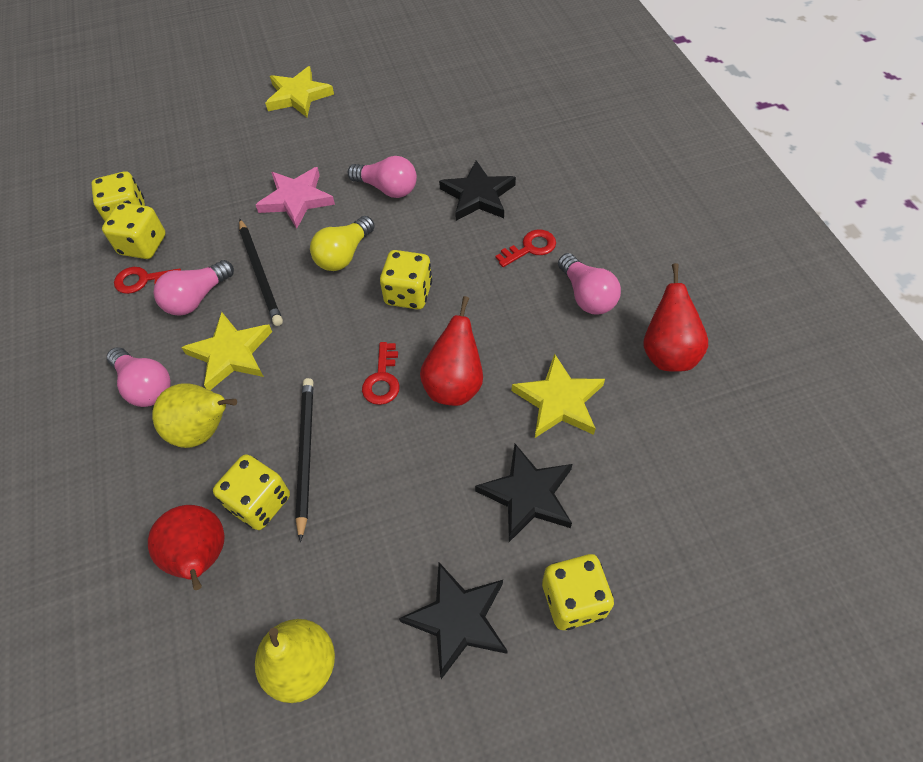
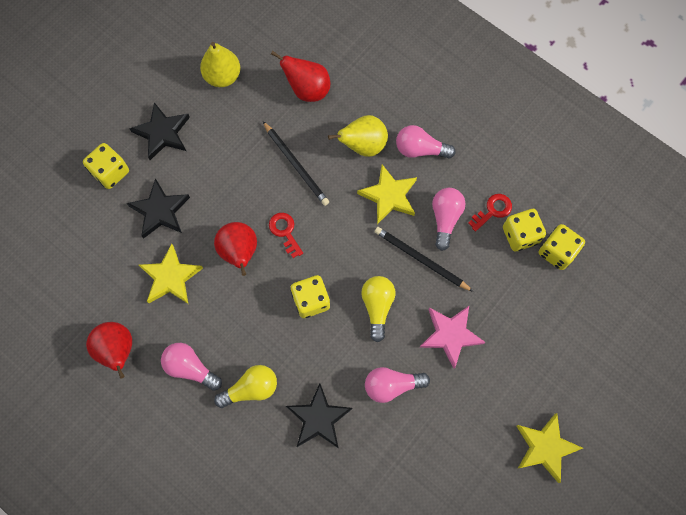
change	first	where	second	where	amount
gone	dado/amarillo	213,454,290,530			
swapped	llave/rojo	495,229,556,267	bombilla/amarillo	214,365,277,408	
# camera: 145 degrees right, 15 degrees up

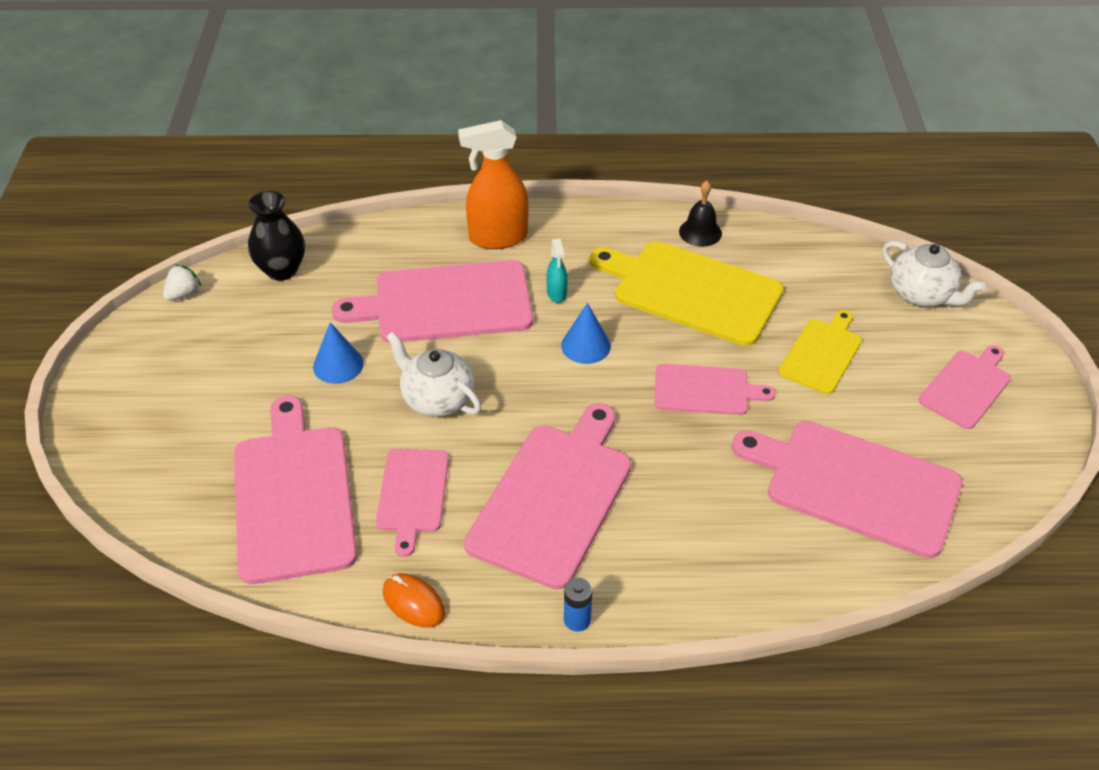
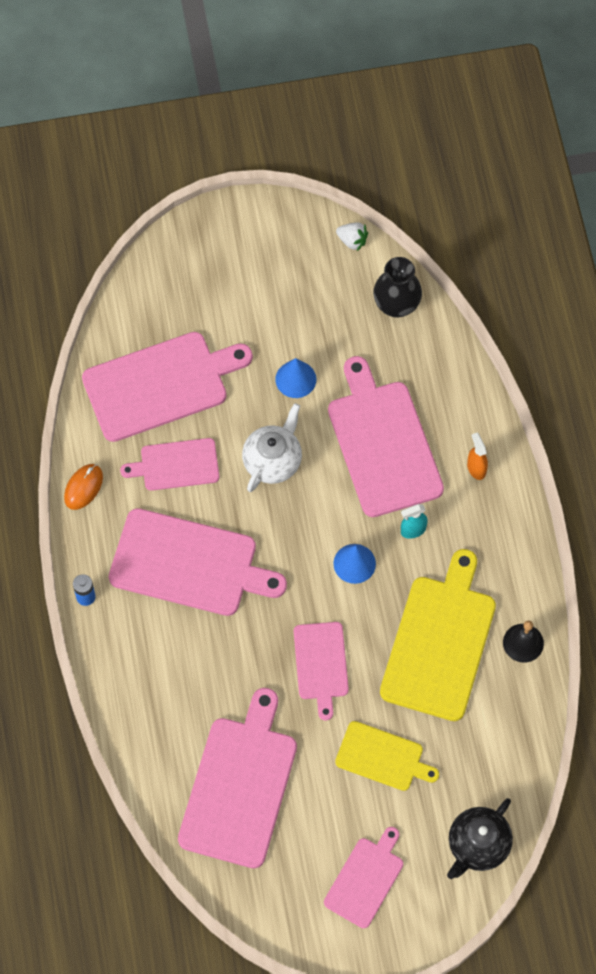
change	first	where	second	where	amount
repainted	tetera/blanco	882,241,986,307	tetera/negro	447,798,513,879	
rotated	tabla de cortar/rosa	919,345,1011,429		324,827,403,928	90 degrees counterclockwise
scaled	pulverizador/naranja	458,120,528,249		467,432,488,480	x0.48
# camera: 80 degrees right, 20 degrees up

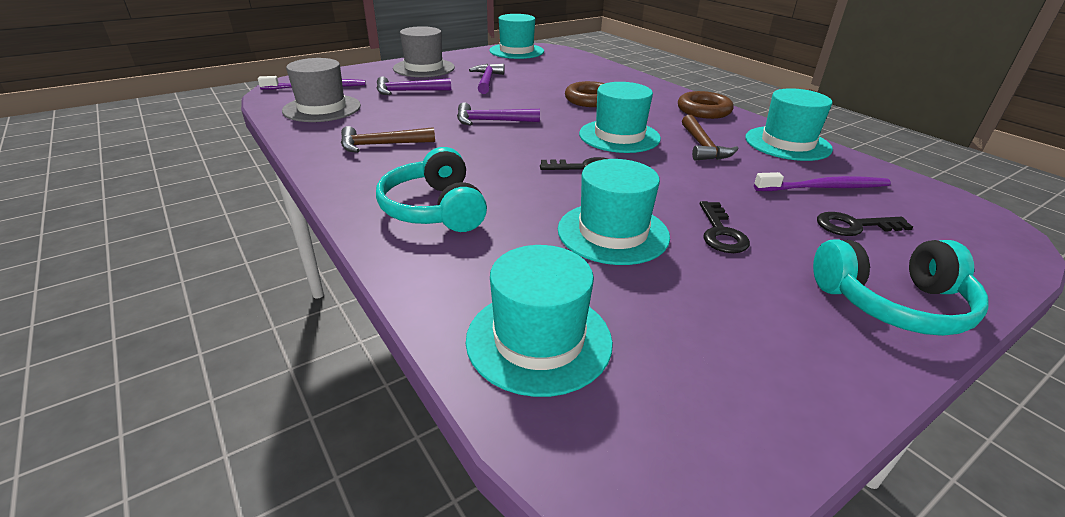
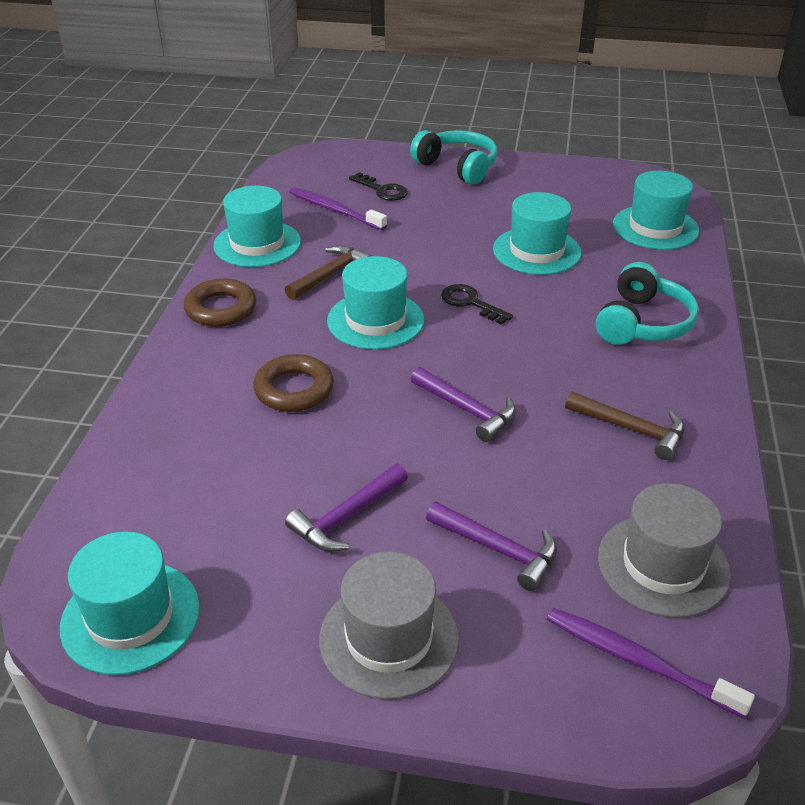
change	first	where	second	where	amount
gone	llave/negro	700,201,750,253			
# camera: 135 degrees left, 5 degrees up

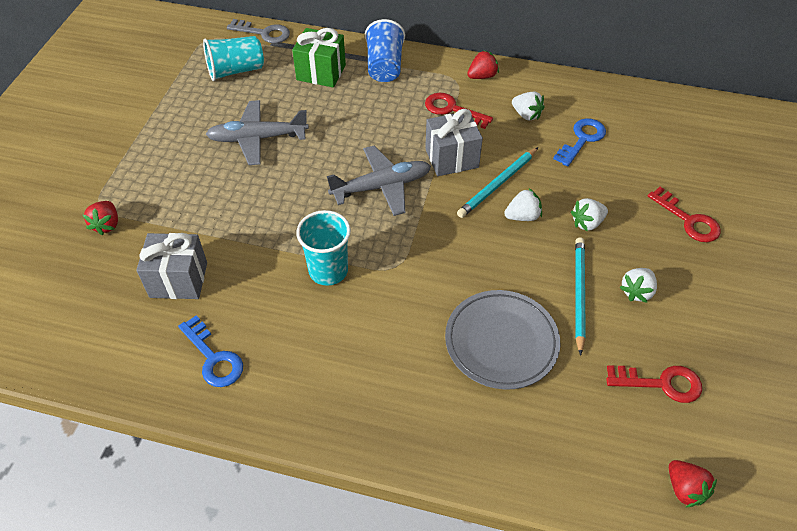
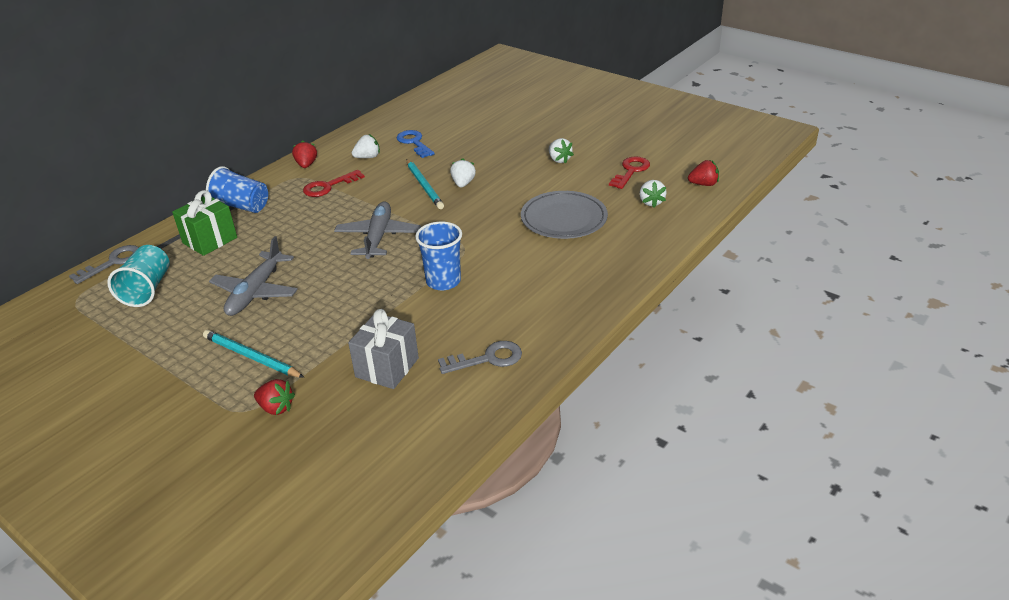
change	first	where	second	where	amount
gone	regalo/gris	425,109,483,176			
gone	llave/rojo	648,187,721,242			
shifted	fresa/blanco	571,198,608,231		639,180,667,208	
shifted	lápiz/turquesa	575,238,586,356		203,330,305,378	
repainted	llave/azul	178,315,243,387	llave/gris	438,341,522,374	
repainted	vaso/turquesa	296,210,351,286	vaso/azul	415,222,462,290	
# camera: 65 degrees left, 15 degrees down

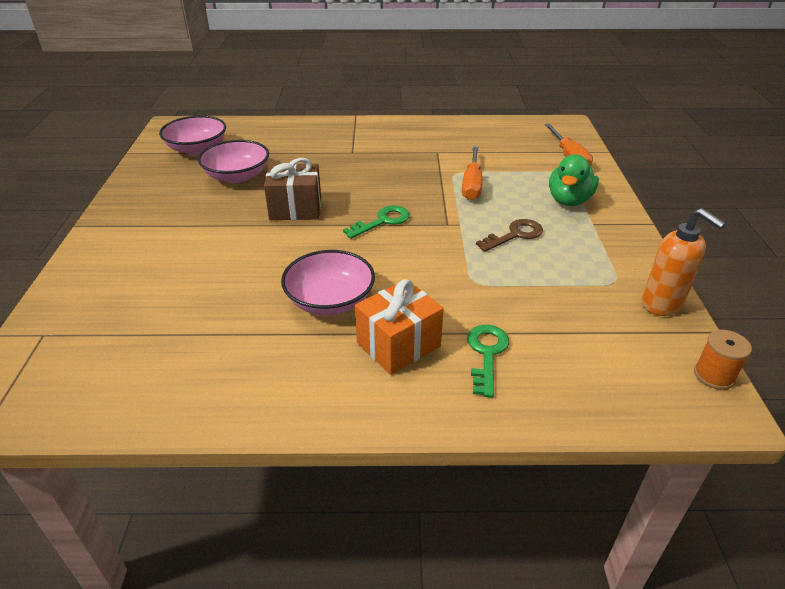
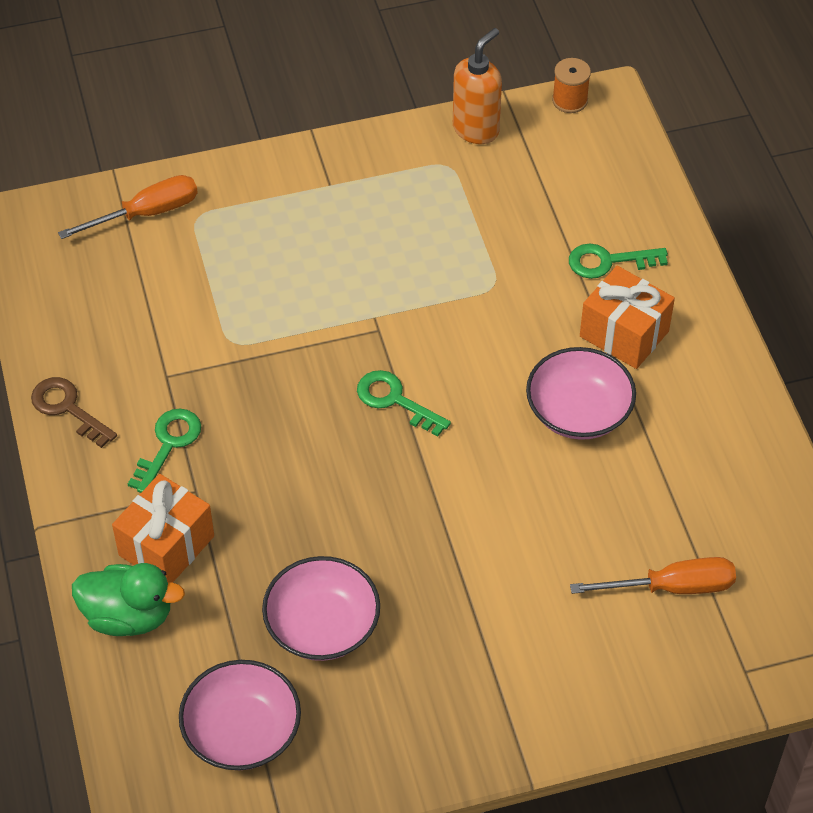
change	first	where	second	where	amount
gone	regalo/marrón	264,158,321,220			
new			regalo/naranja	112,474,214,582	
new			llave/verde	128,409,201,493	
shifted	destornillador/naranja	462,146,482,200		570,557,736,594	
shifted	llave/marrón	476,219,543,252		31,377,117,448	
shifted	pato/verde	549,154,599,206		72,563,185,636	
# camera: 105 degrees left, 15 degrees up

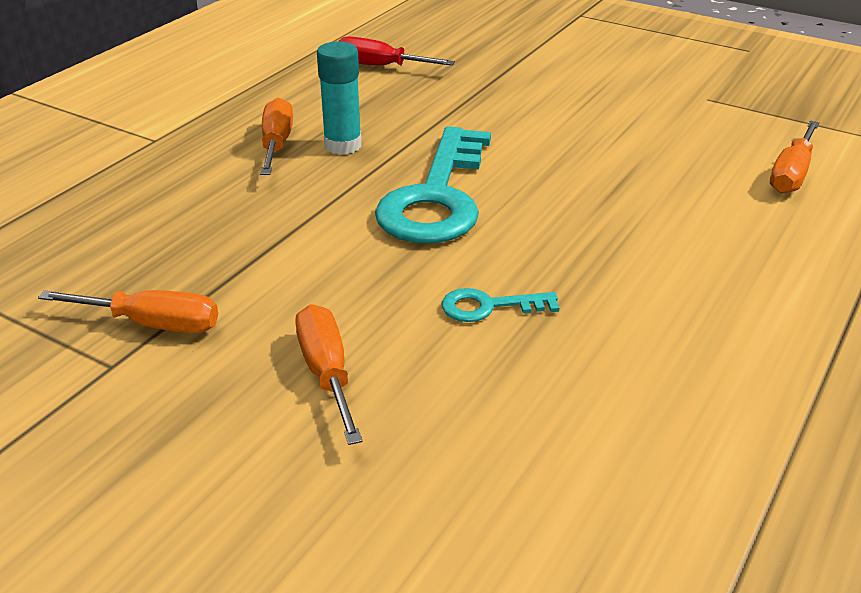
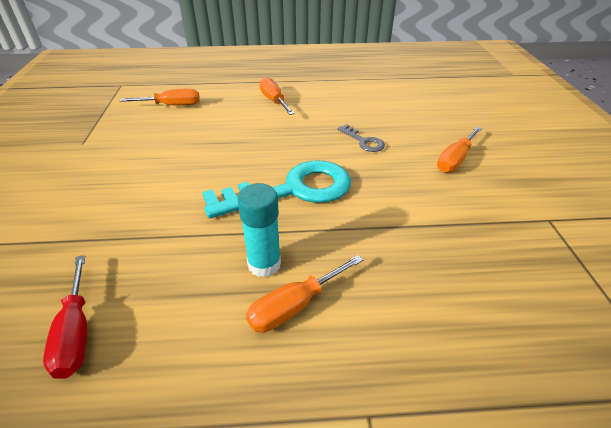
change	first	where	second	where	amount
shifted	destornillador/naranja	38,290,218,333		259,77,295,115	
repainted	llave/turquesa	442,288,559,322	llave/gris	338,124,385,152	
# camera: 125 degrees left, 5 degrees up

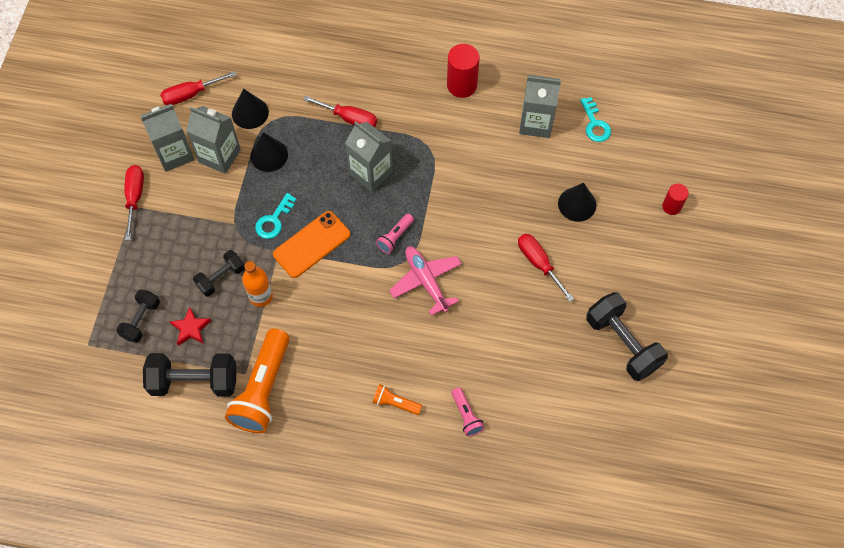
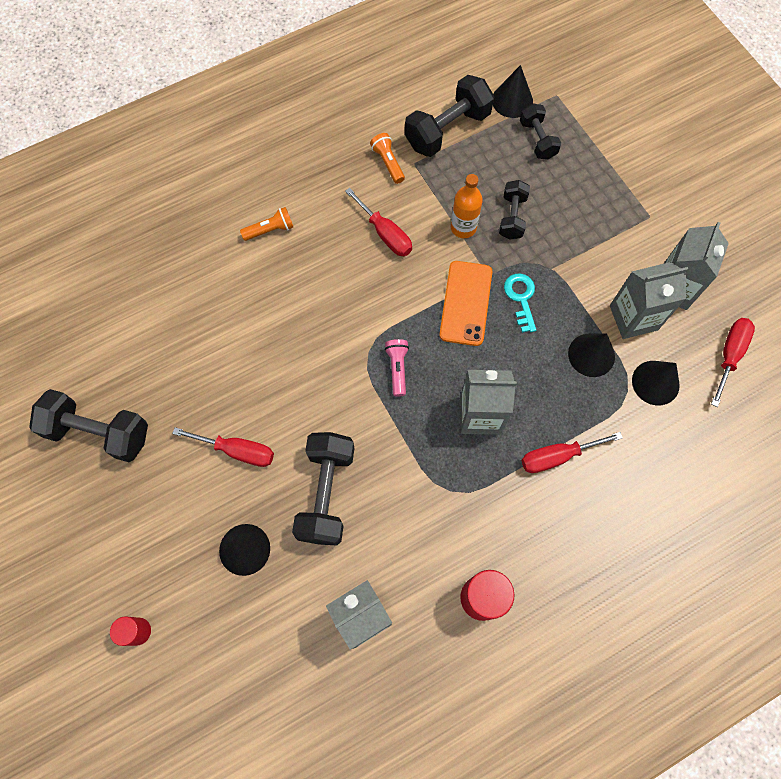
change	first	where	second	where	amount
gone	estrella/rojo	170,307,211,346			
gone	avión/rosa	389,247,461,316			
gone	lámpara de mano/rosa	451,387,485,436			
gone	llave/turquesa	580,97,611,142			
new			mancuerna/negro	292,432,355,545	
new			cono/negro	493,65,533,118	
shifted	destornillador/rojo	124,165,144,240		345,188,412,256	
scaled	lámpara de mano/naranja	225,329,290,433		370,133,405,184	x0.47
# camera: 140 degrees right, 5 degrees up

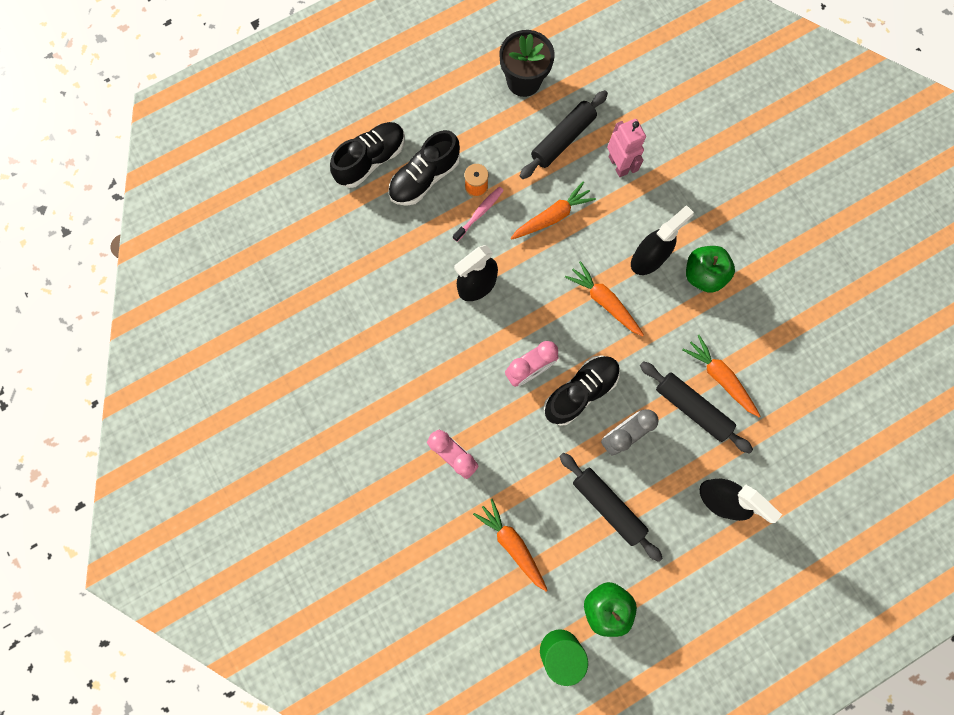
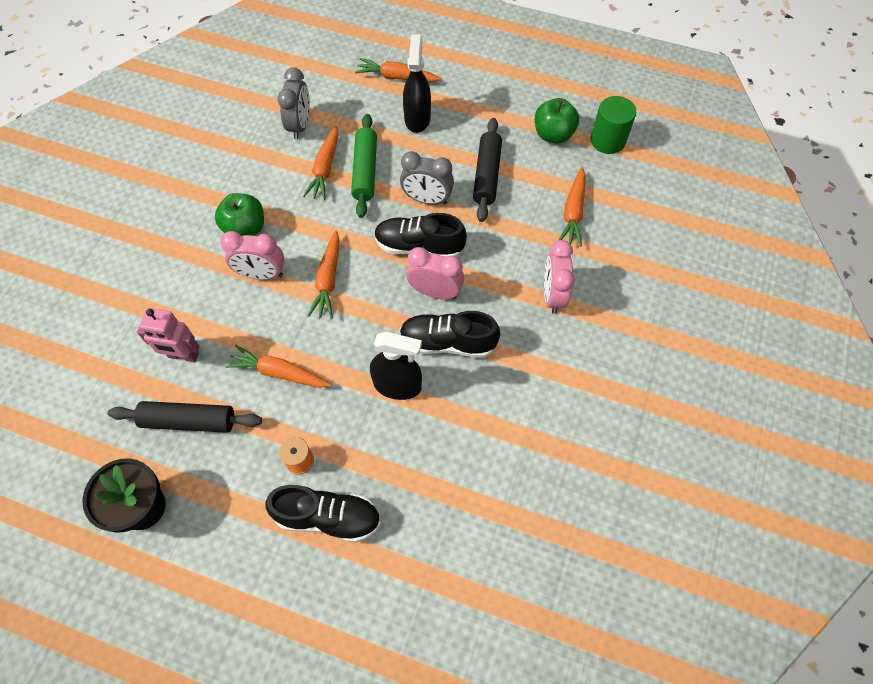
change	first	where	second	where	amount
gone	cepillo de dientes/rosa	453,187,504,242			
new			despertador/gris	278,67,310,139	
new			zanahoria/naranja	355,58,442,82	
shifted	zapato/negro	330,122,405,188		400,311,500,358	
swapped	pulverizador/negro	631,205,694,275	despertador/rosa	220,231,284,280	
repainted	rodillo/negro	640,361,753,453	rodillo/verde	351,114,377,218	
rotated	robot/rosa	607,119,646,177		137,308,200,362	105 degrees counterclockwise
# camera: 130 degrees left, 15 degrees down

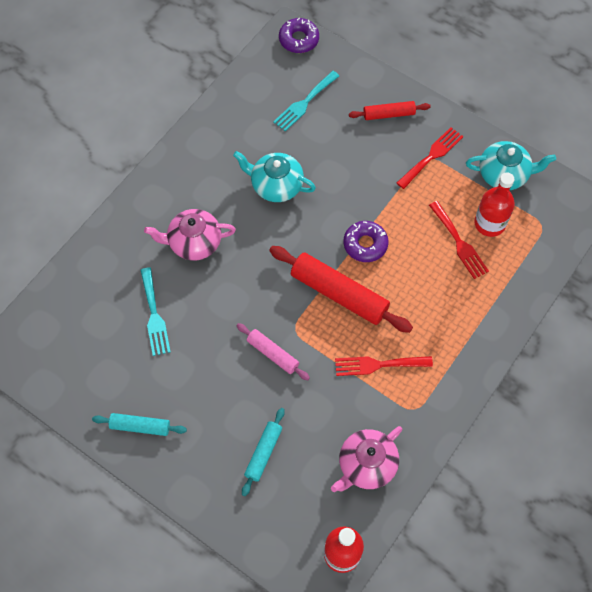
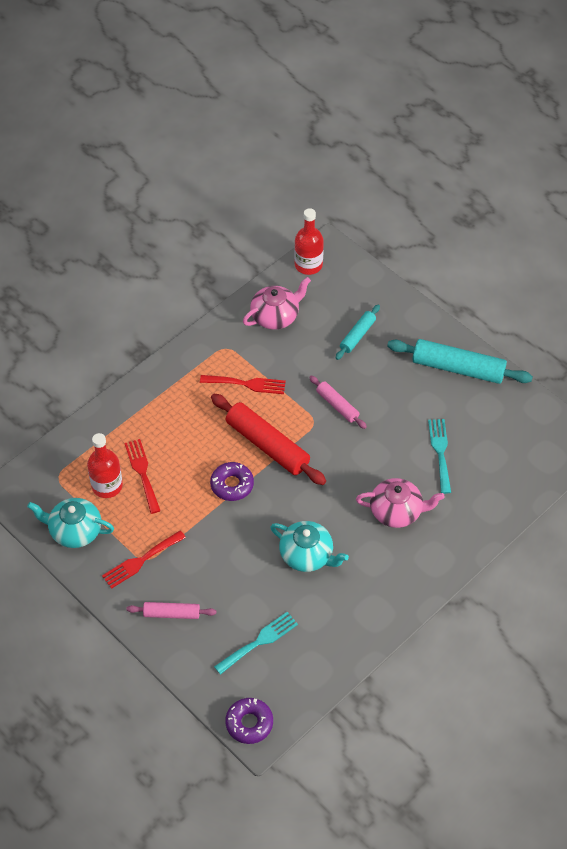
change	first	where	second	where	amount
repainted	rodillo/rojo	349,101,431,120	rodillo/rosa	126,602,216,619	
scaled	rodillo/turquesa	92,413,187,436		387,339,533,384	x1.82
# camera: 170 degrees left, 10 degrees down

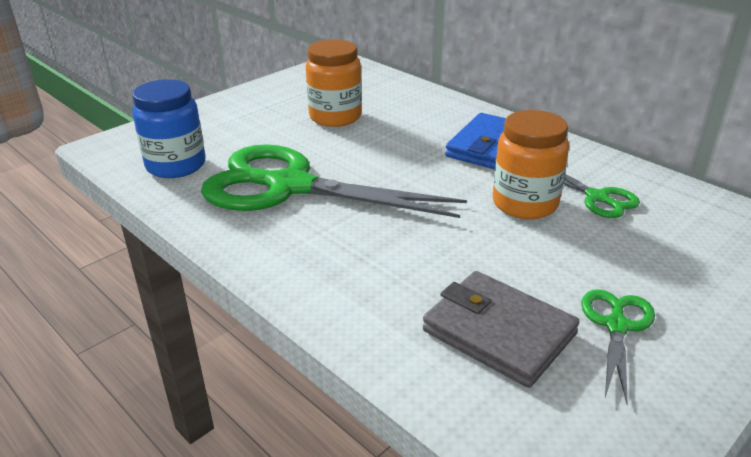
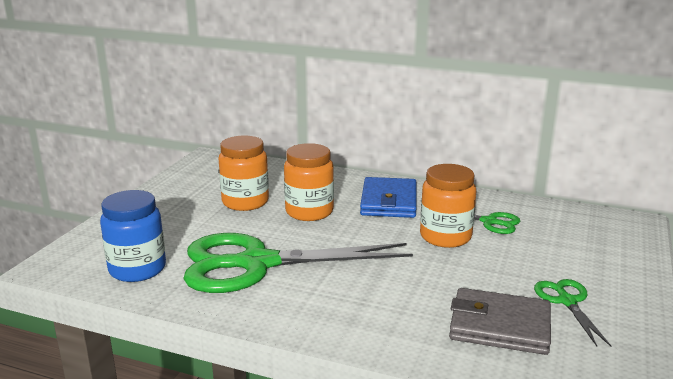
change	first	where	second	where	amount
new			tarro/naranja	284,143,334,221	
# camera: 25 degrees left, 10 degrees down

